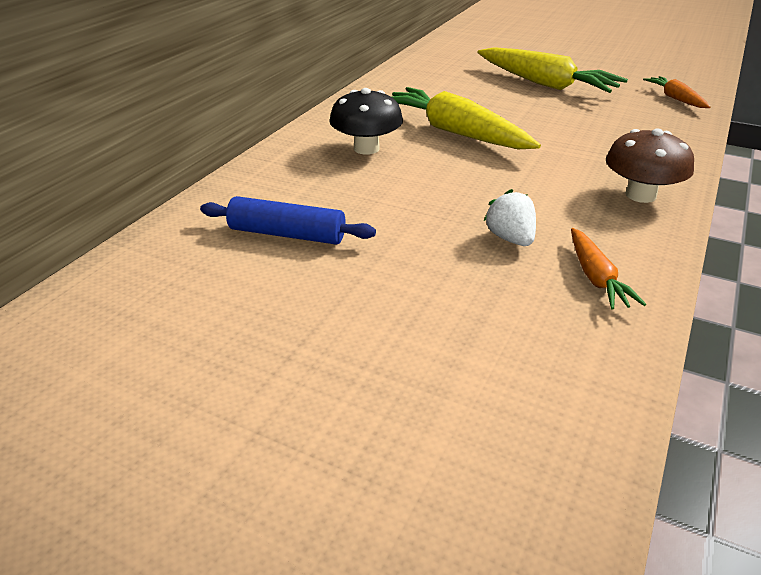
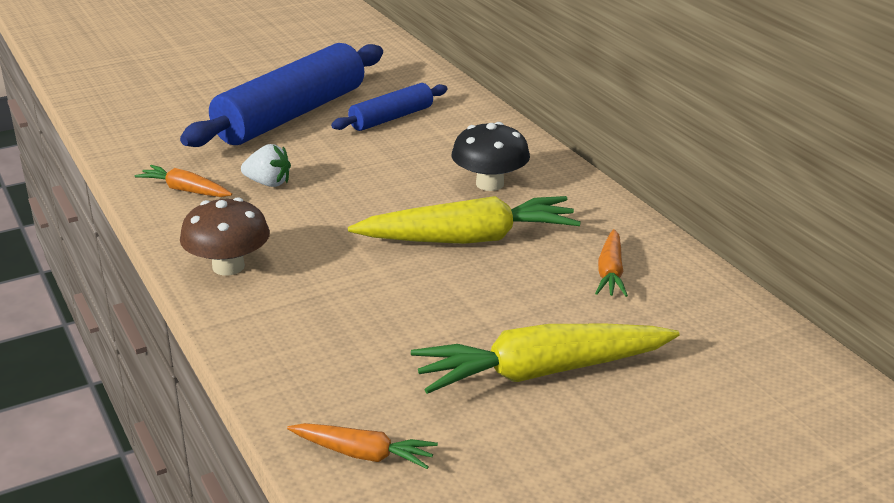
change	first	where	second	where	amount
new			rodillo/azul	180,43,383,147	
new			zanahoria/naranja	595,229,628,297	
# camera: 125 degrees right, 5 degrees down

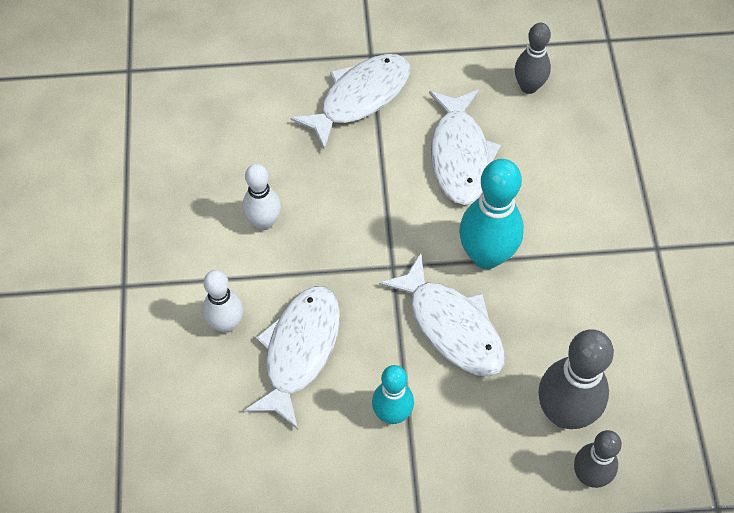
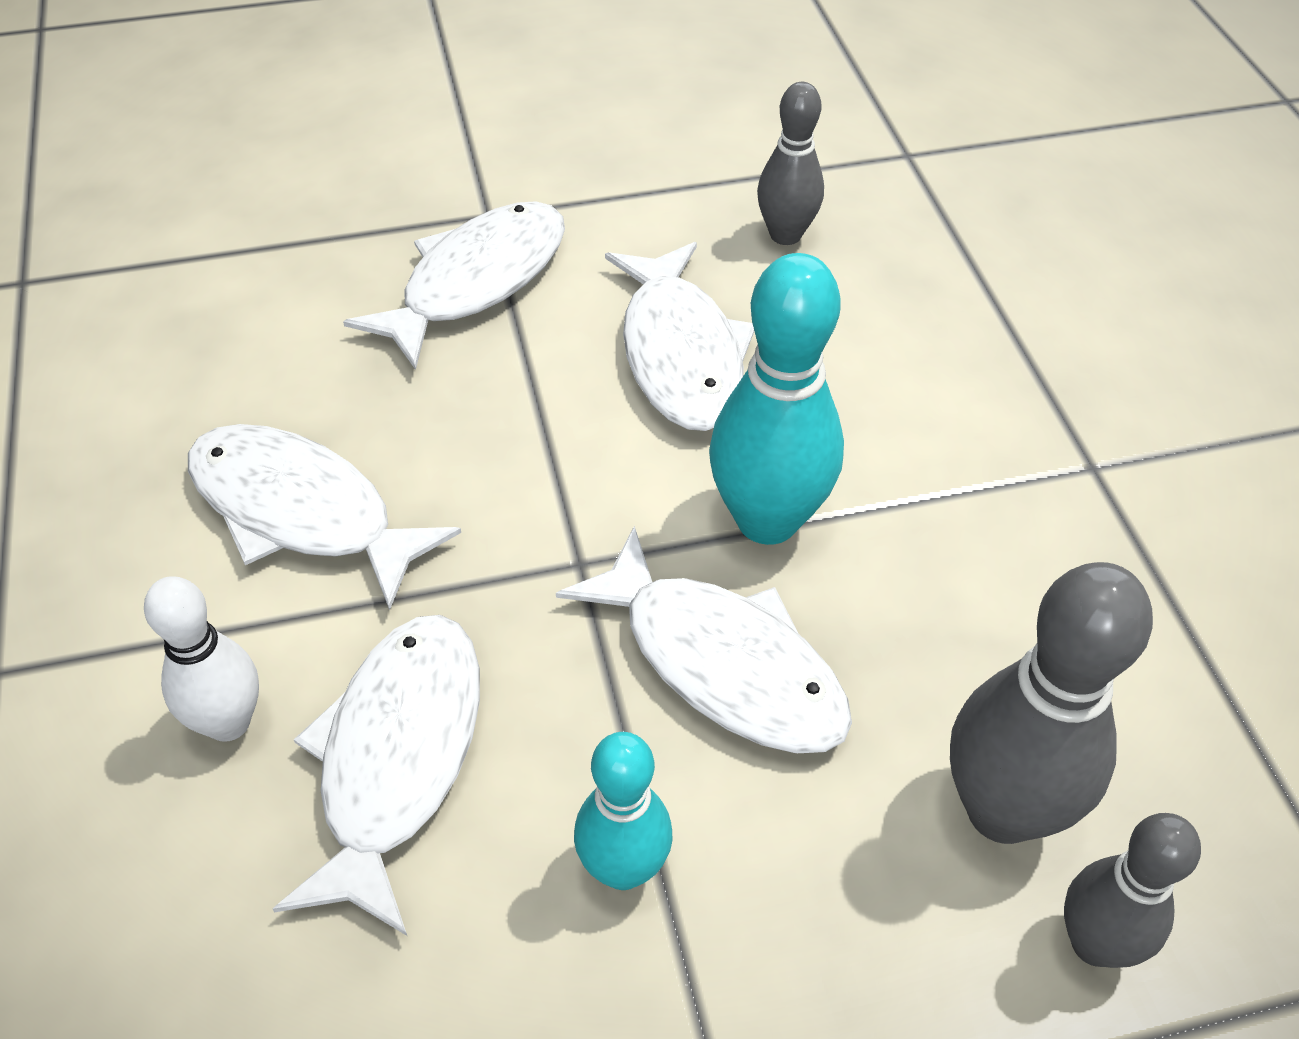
change	first	where	second	where	amount
swapped	bolo/blanco	242,164,281,230	pez/blanco	188,424,461,610	
# camera: 10 degrees left, 10 degrees down

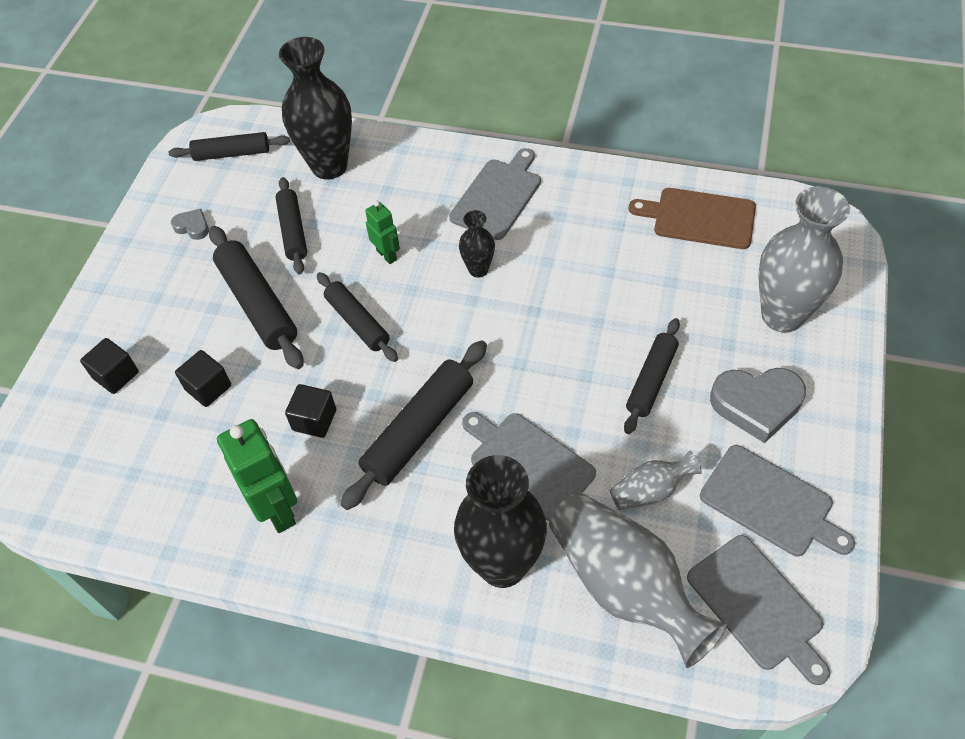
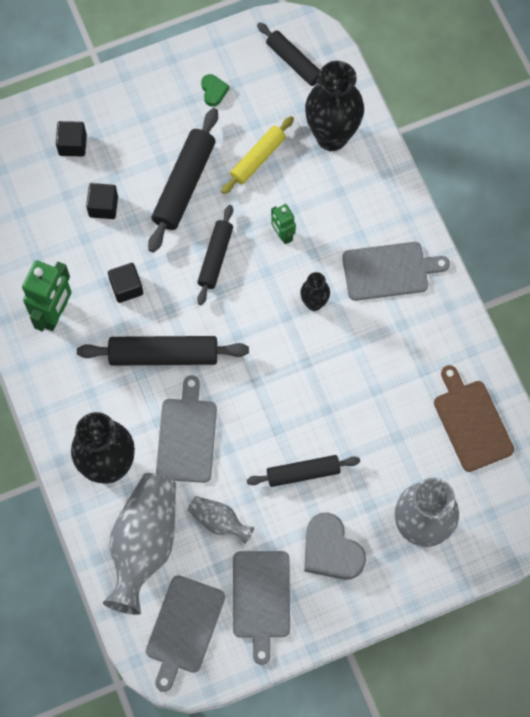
change	first	where	second	where	amount
repainted	corazón/gris	171,209,209,240	corazón/verde	201,74,229,107	
repainted	rodillo/negro	275,177,307,275	rodillo/amarillo	222,116,294,194	
rotated	robot/verde	365,201,400,264		271,204,296,244	135 degrees clockwise
# camera: 50 degrees right, 15 degrees up

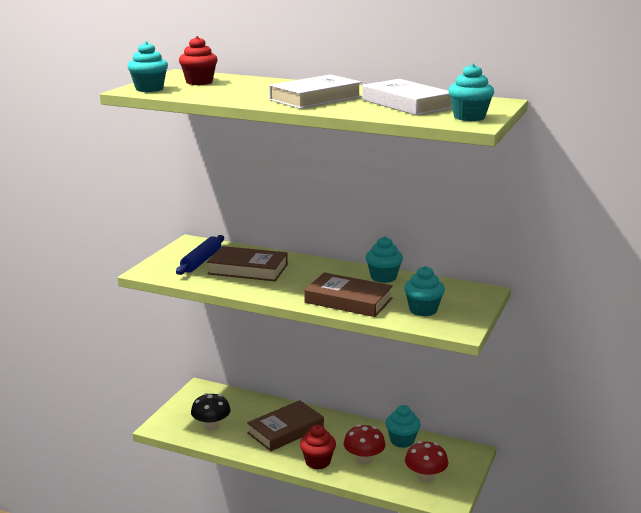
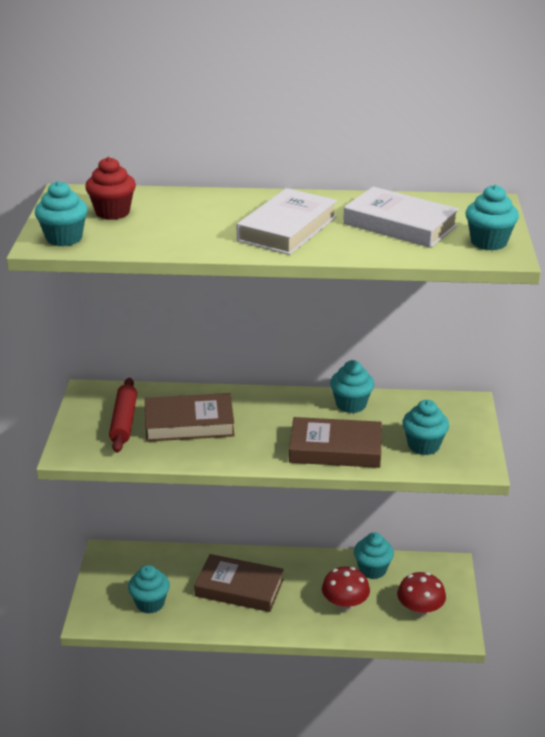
change	first	where	second	where	amount
gone	magdalena/rojo	300,425,336,469			
swapped	seta/negro	191,393,231,430	magdalena/turquesa	128,565,170,614	
repainted	rodillo/azul	176,235,224,275	rodillo/rojo	109,378,137,453	
rotated	libro/marrón	247,400,324,451		194,554,284,612	75 degrees clockwise
# camera: 20 degrees left, 10 degrees up

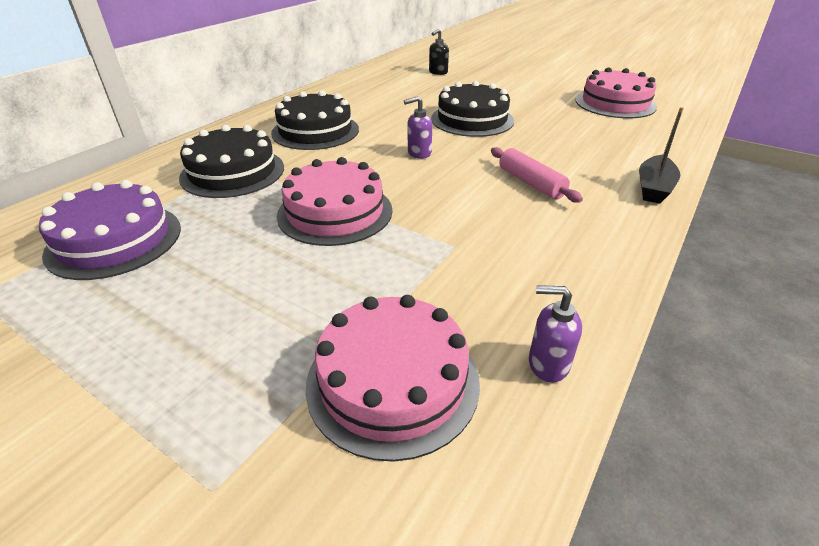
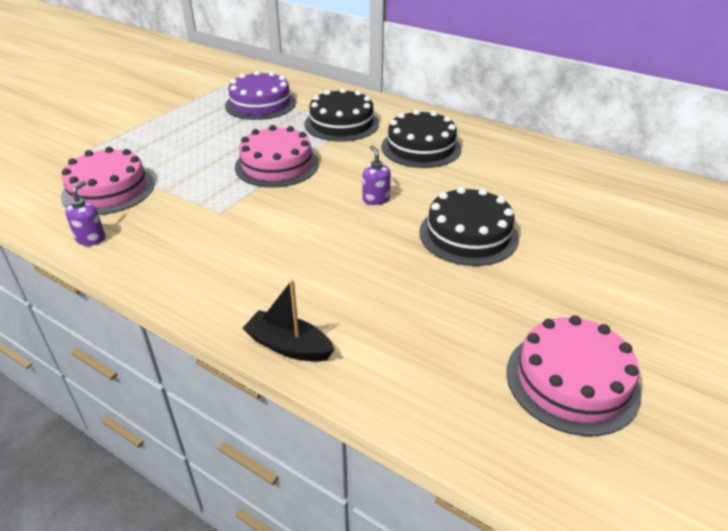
change	first	where	second	where	amount
gone	dispensador de jabón/negro	429,29,449,75			
gone	rodillo/rosa	491,147,583,203			
# camera: 90 degrees right, 0 degrees up

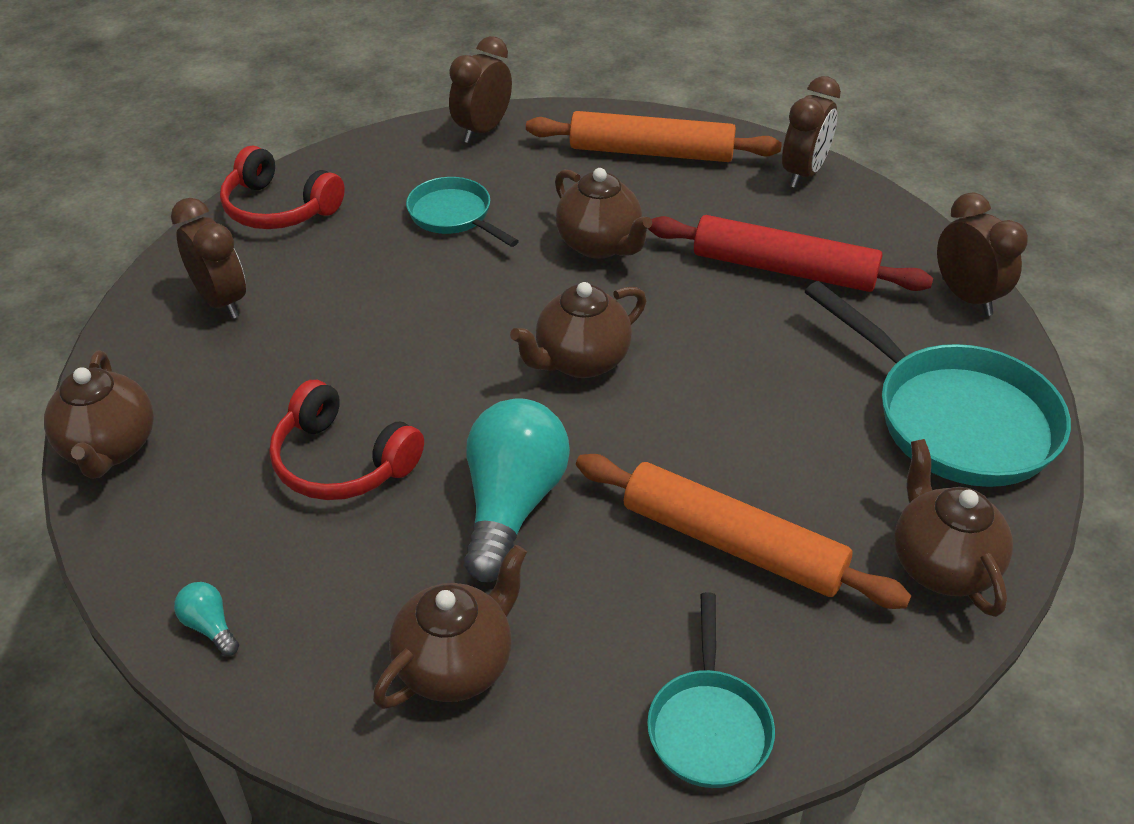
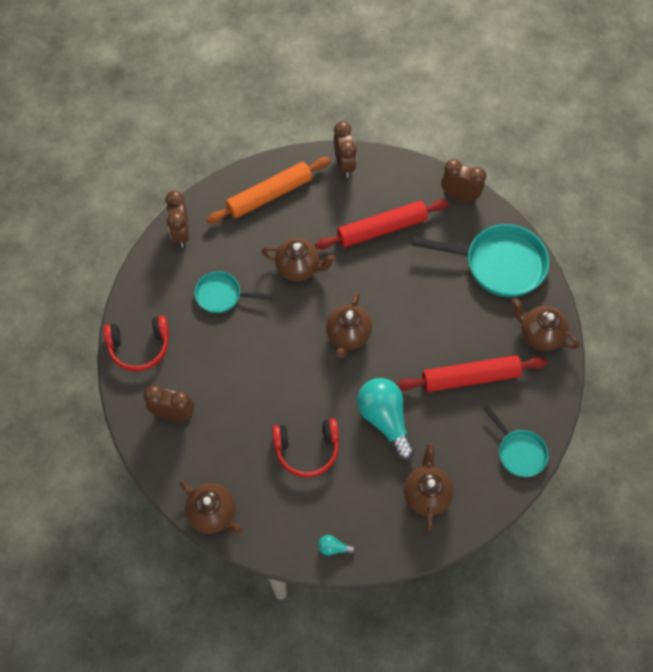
change	first	where	second	where	amount
repainted	rodillo/naranja	576,454,911,609	rodillo/rojo	396,355,547,392	
# camera: 40 degrees left, 20 degrees up

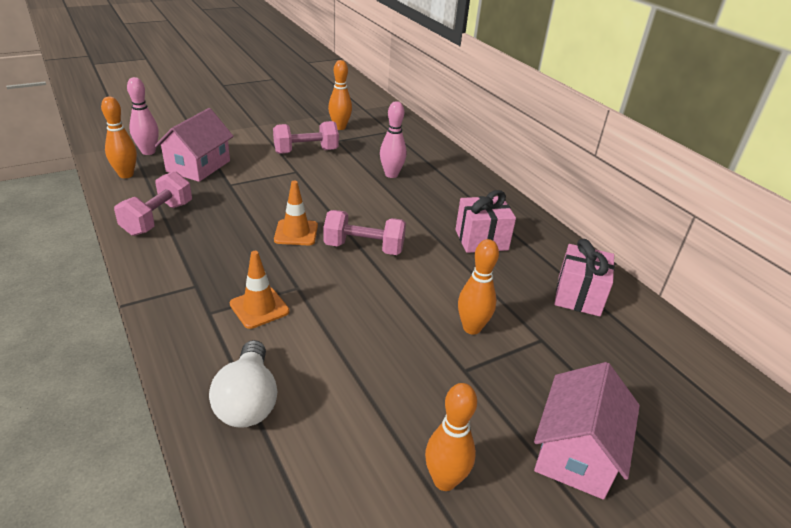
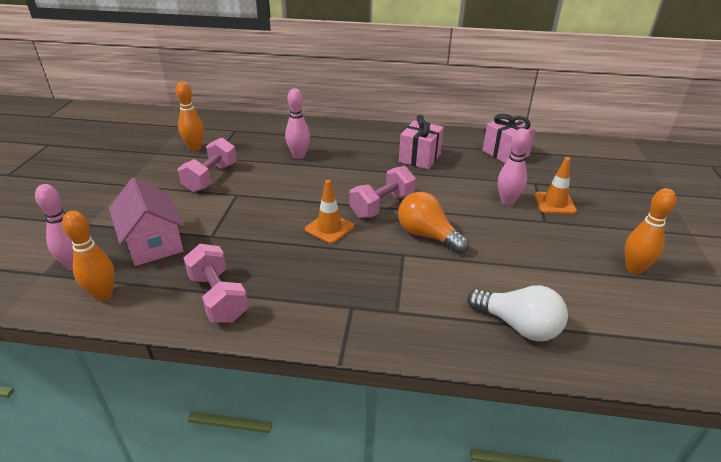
change	first	where	second	where	amount
gone	casa/rosa	534,362,640,500			
new			bombilla/naranja	398,192,469,254	
shifted	cono de tráfico/naranja	230,251,290,329		534,157,577,214	
repainted	bolo/naranja	458,239,499,335	bolo/rosa	498,128,530,205	
# camera: 50 degrees left, 0 degrees up

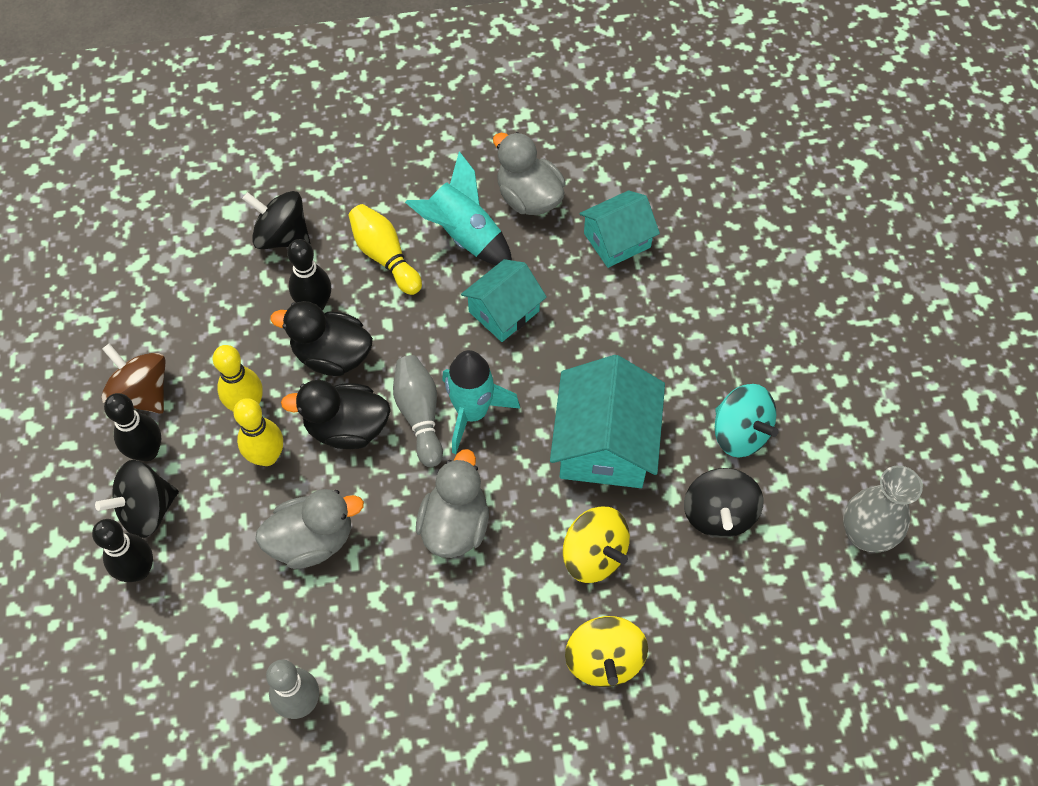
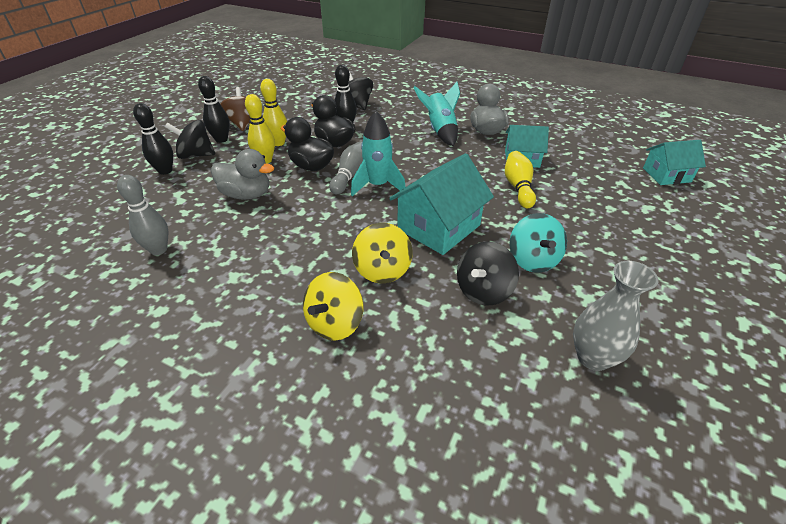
change	first	where	second	where	amount
gone	pato/gris	416,449,489,558			
shifted	bolo/amarillo	349,204,422,295		505,151,536,208	
shifted	casa/turquesa	461,259,547,342		643,140,706,185	
# camera: 35 degrees right, 20 degrees down

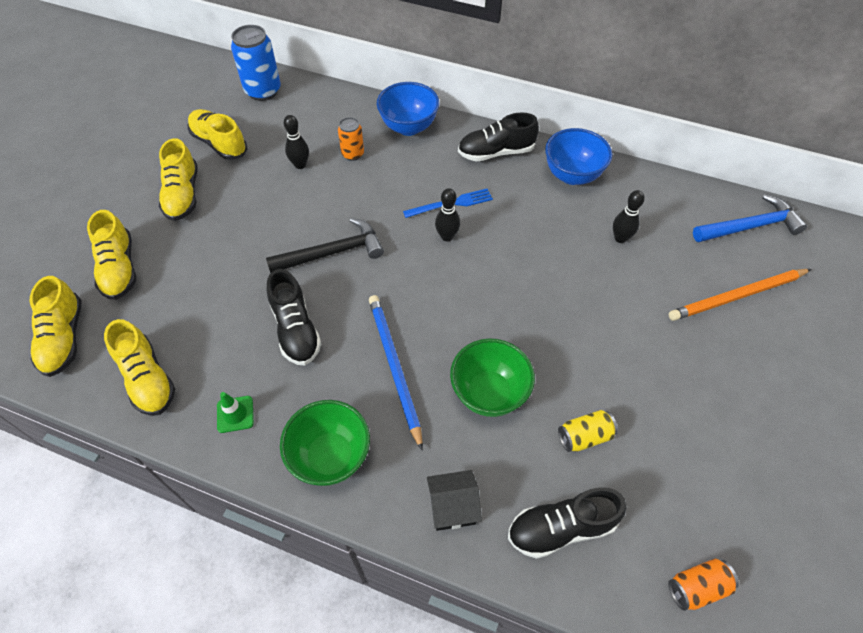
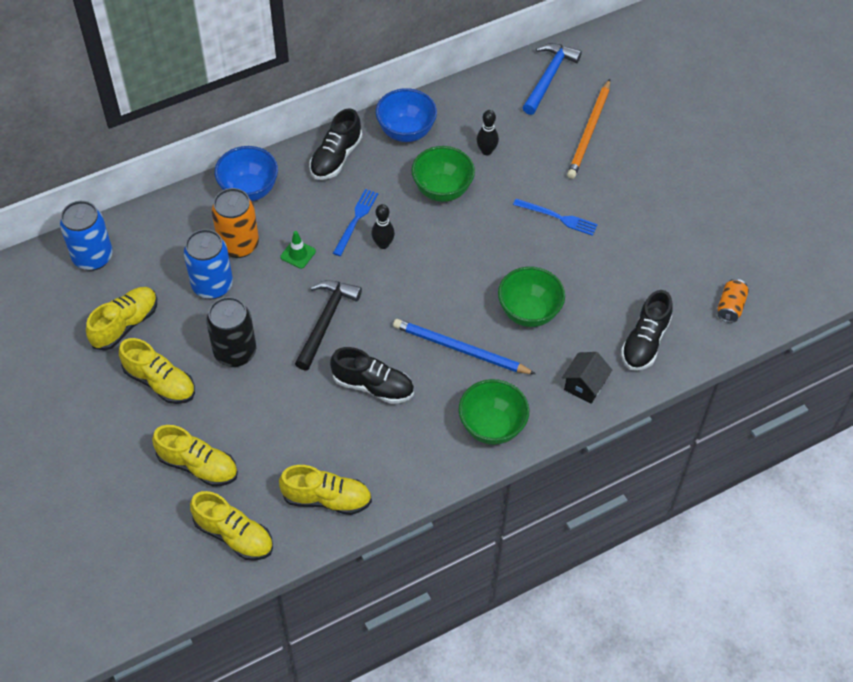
change	first	where	second	where	amount
gone	lata/amarillo	558,410,618,452			
new			lata/negro	206,297,256,367	
new			cuenco/verde	411,146,475,202	
new			tenedor/azul	513,199,598,236	
shifted	cono de tráfico/verde	217,392,254,433		280,231,316,269	
swapped	bolo/negro	284,115,309,169	lata/azul	184,229,233,299	
rotated	zapato/amarillo	188,109,247,160		86,287,157,351	135 degrees clockwise
scaled	lata/naranja	338,117,364,161		212,188,259,258	x1.75
# camera: 50 degrees left, 0 degrees up

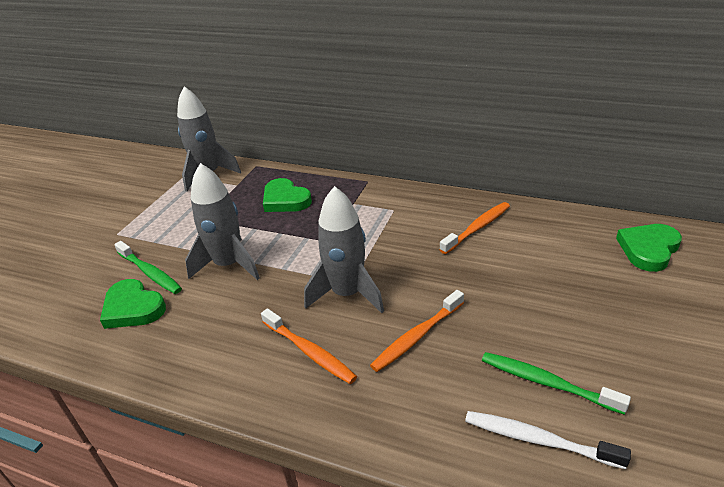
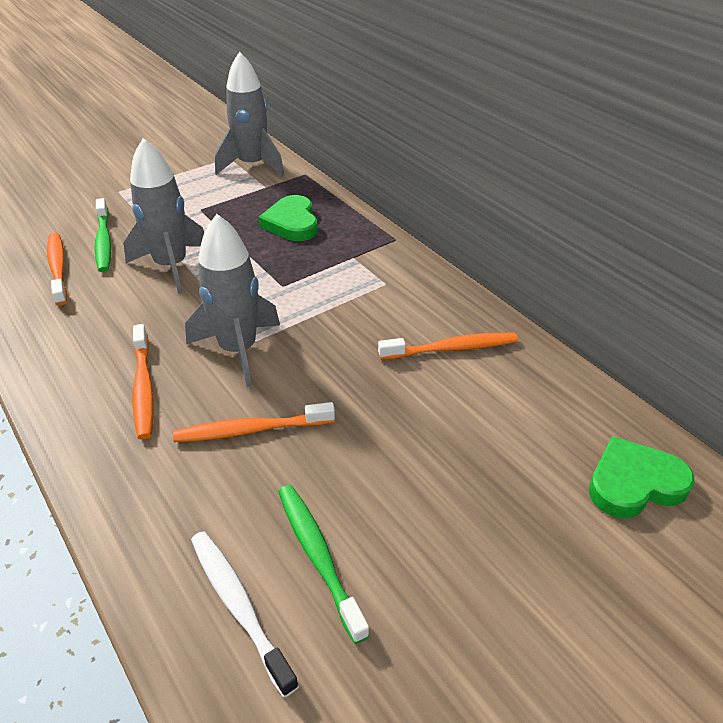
change	first	where	second	where	amount
swapped	corazón/verde	100,279,166,329	cepillo de dientes/naranja	47,232,67,305	
# camera: 30 degrees right, 5 degrees up

